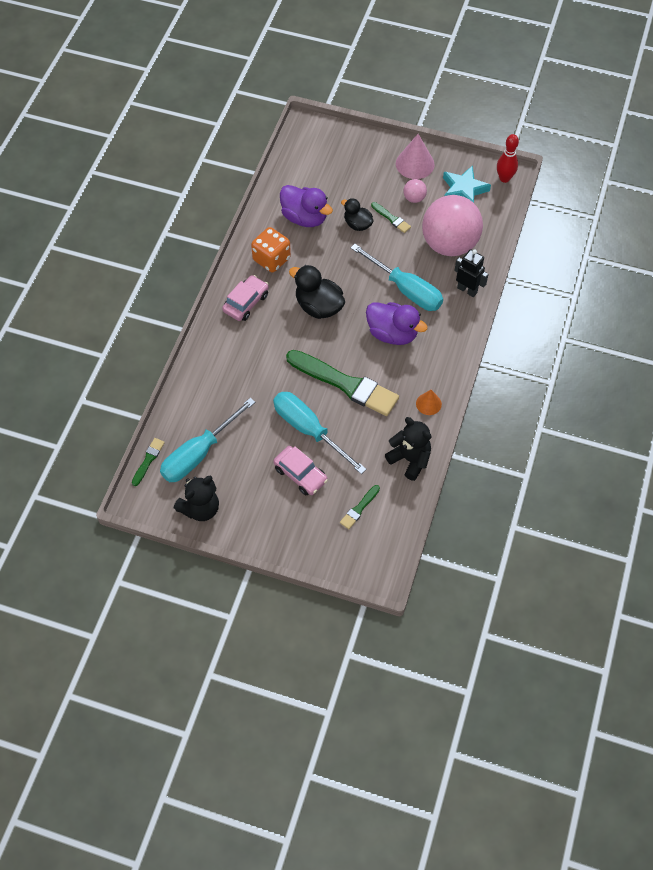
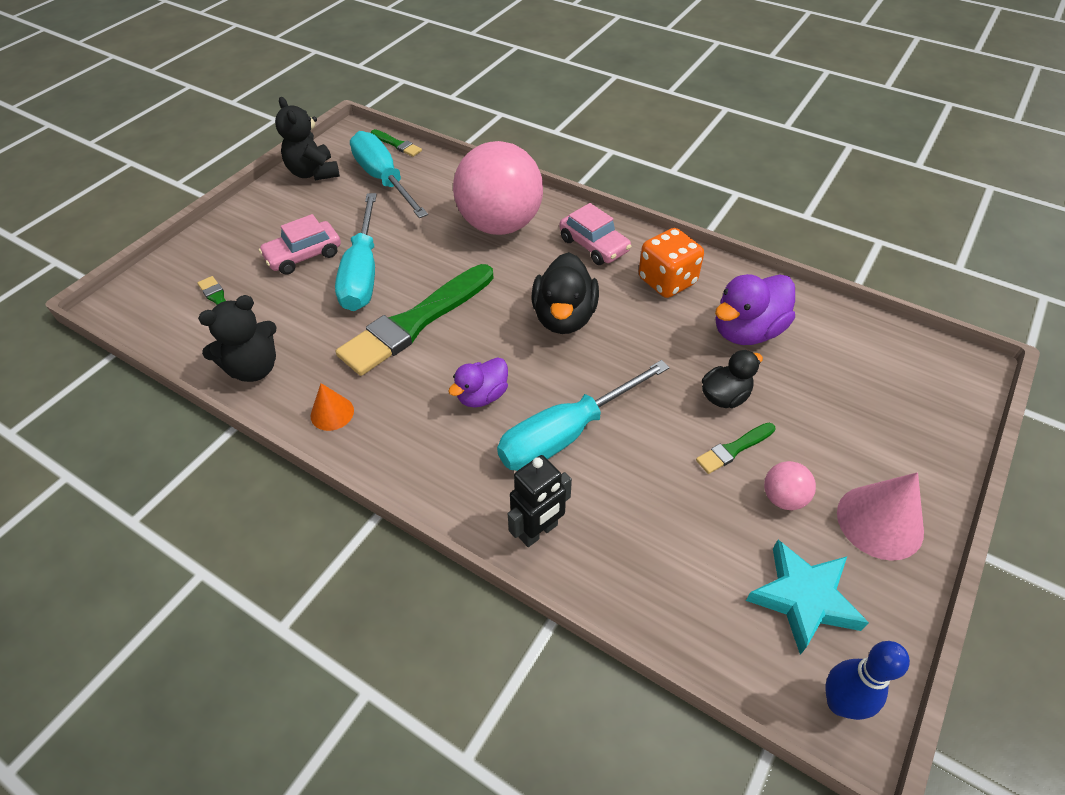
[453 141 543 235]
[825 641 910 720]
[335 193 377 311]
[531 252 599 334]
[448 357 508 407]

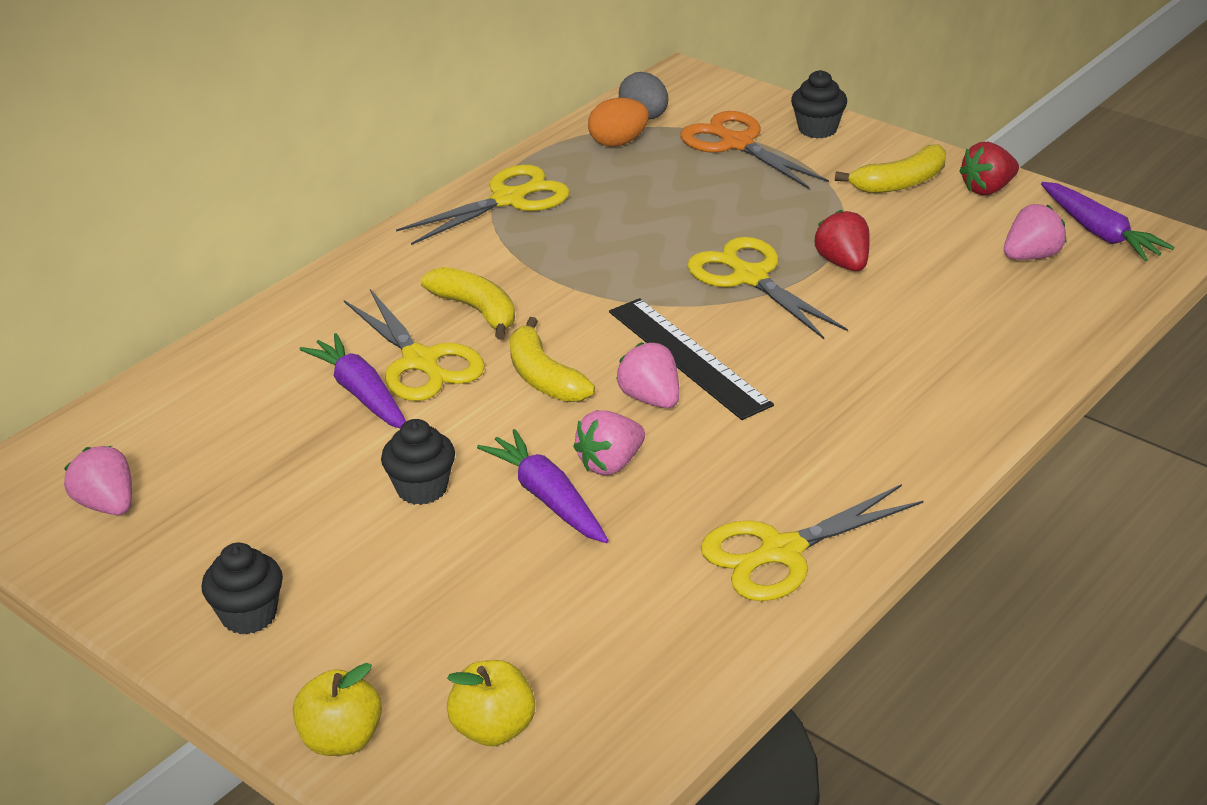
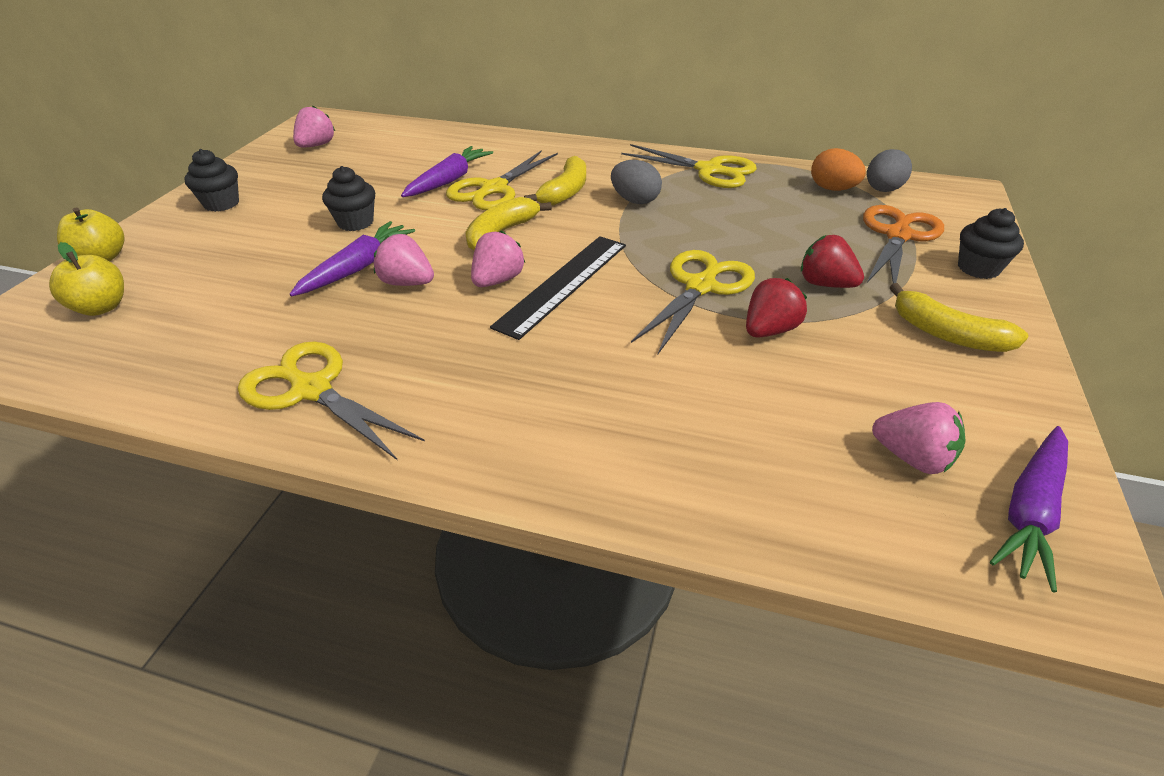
[611 160 662 204]
[801 235 864 288]

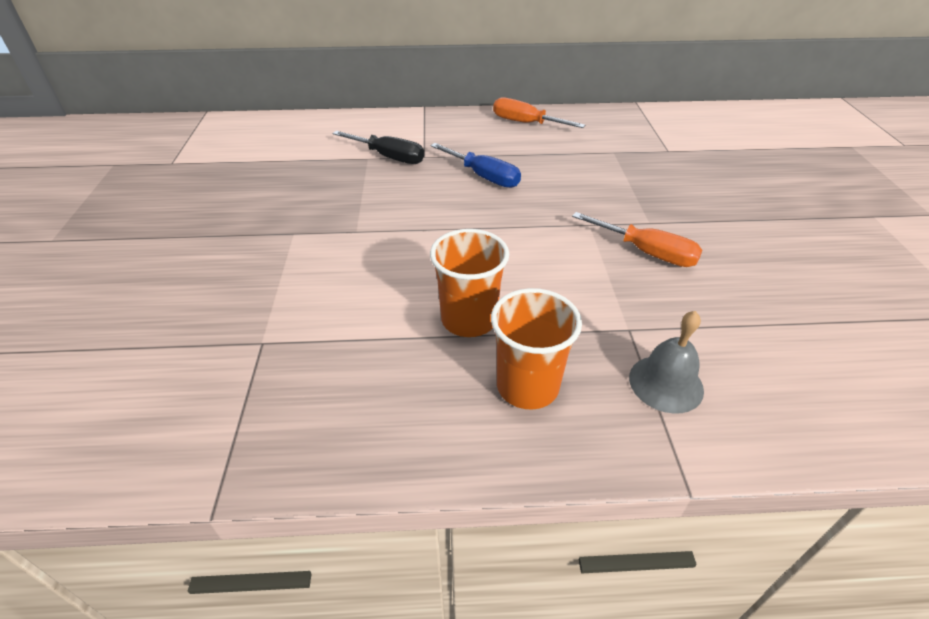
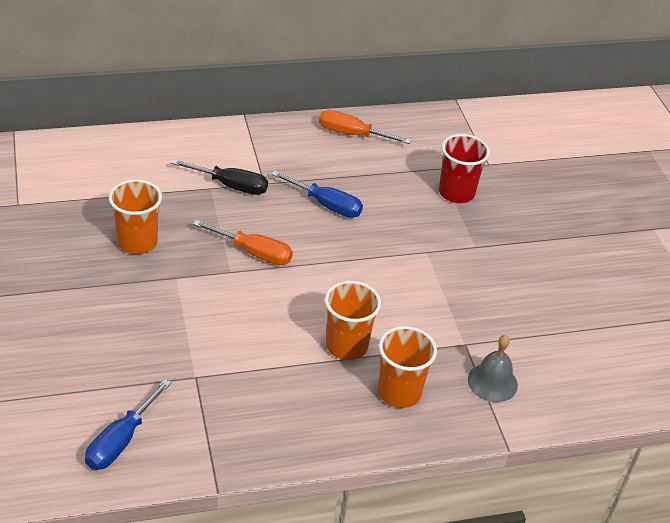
[85 379 172 470]
[109 179 162 254]
[439 134 490 203]
[193 220 293 265]

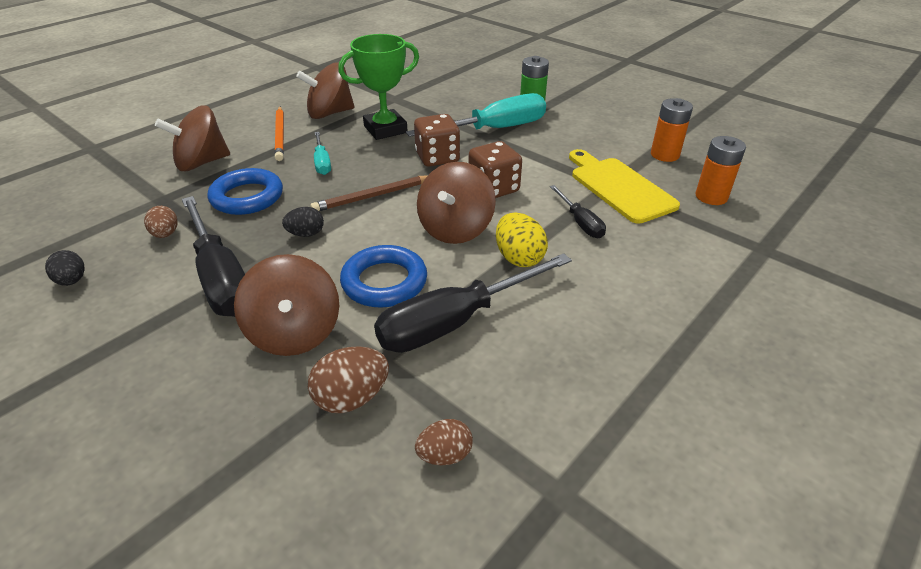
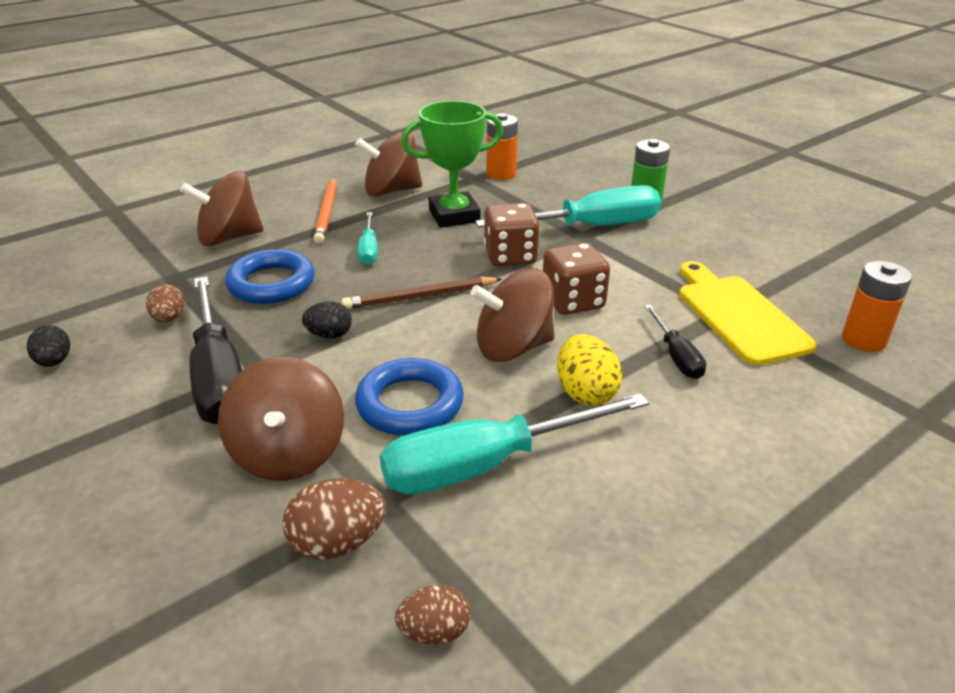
[486 113 518 180]
[380 393 649 494]
[470 268 555 362]

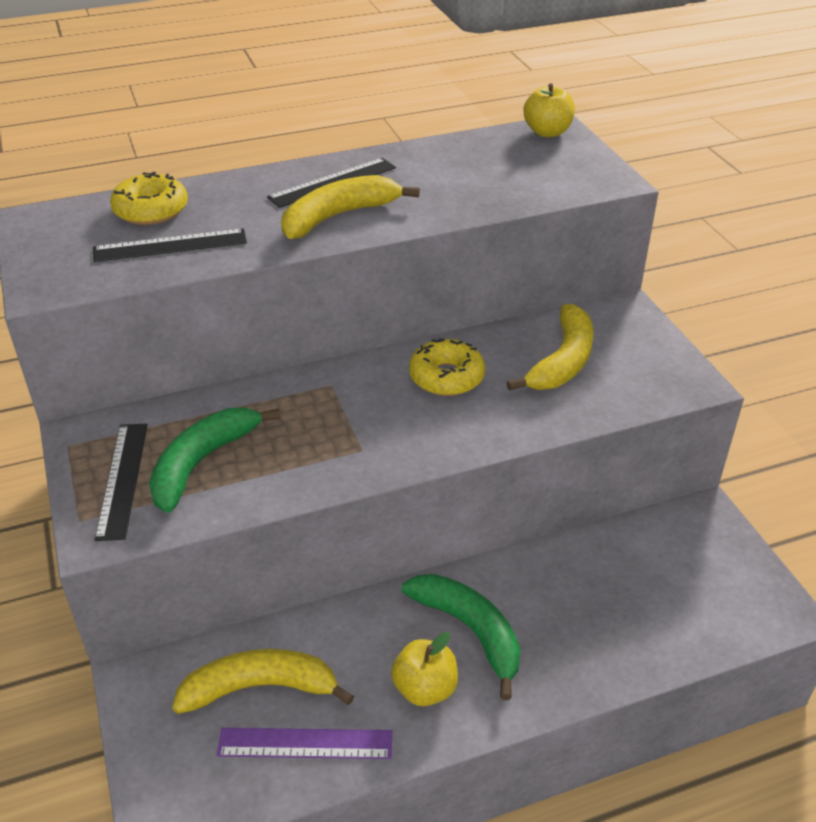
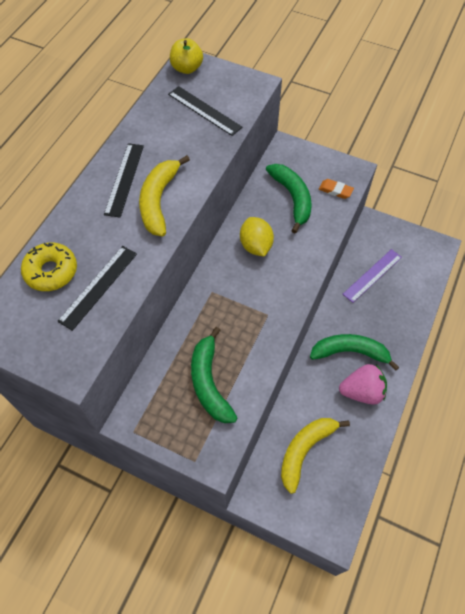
[319 179 354 199]
[168 86 242 136]
[343 249 402 303]
[339 364 387 405]
[240 217 274 257]
[266 164 312 233]

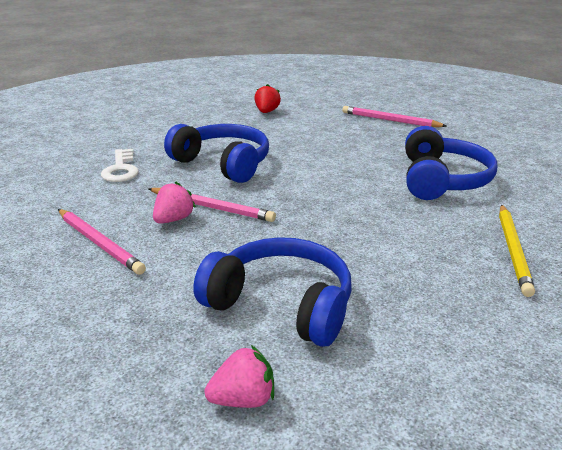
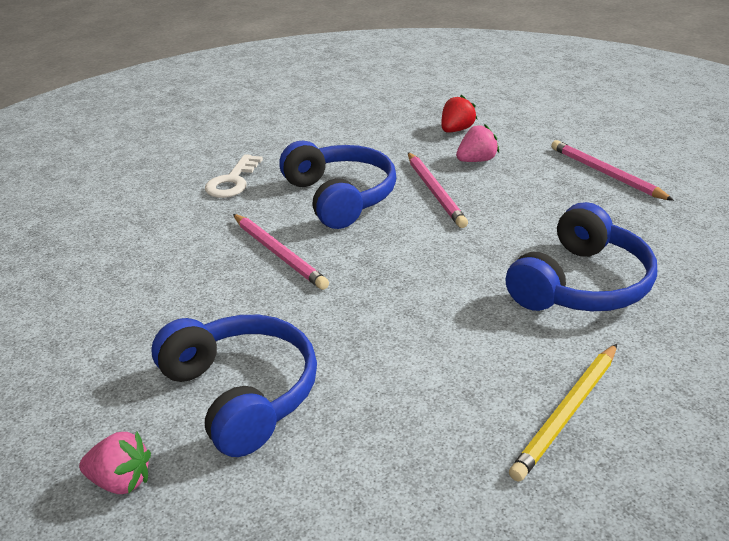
[408 152 468 228]
[456 124 499 162]

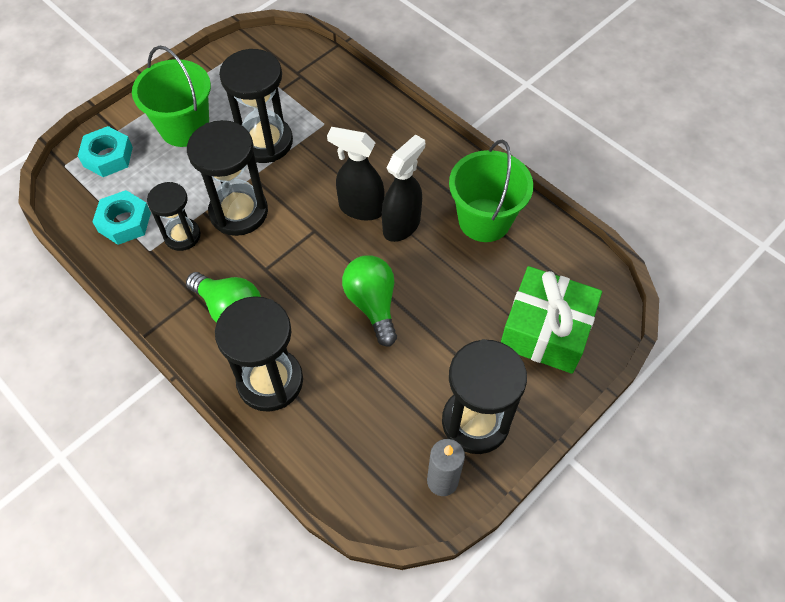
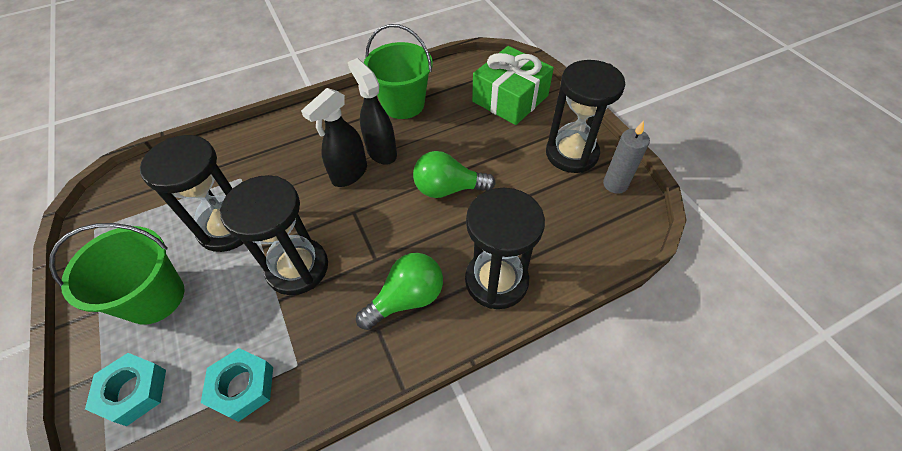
[147 182 201 251] (first image)

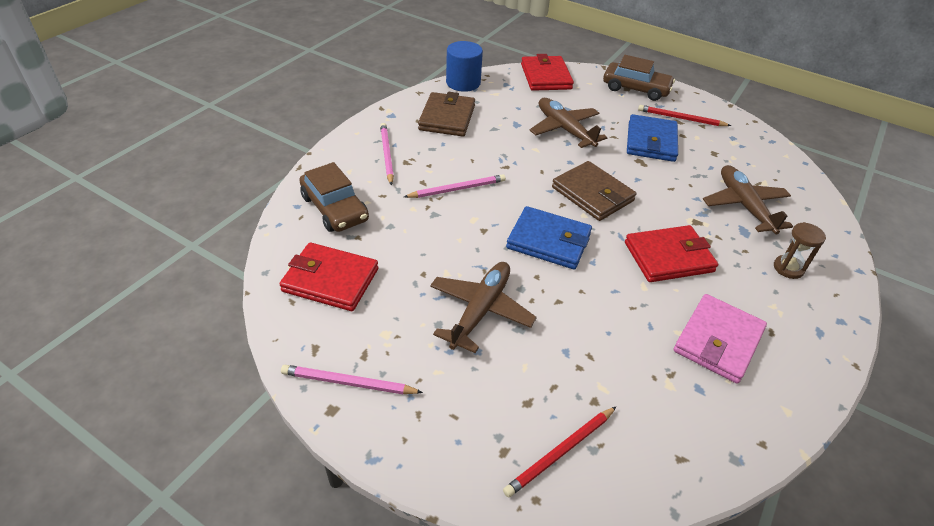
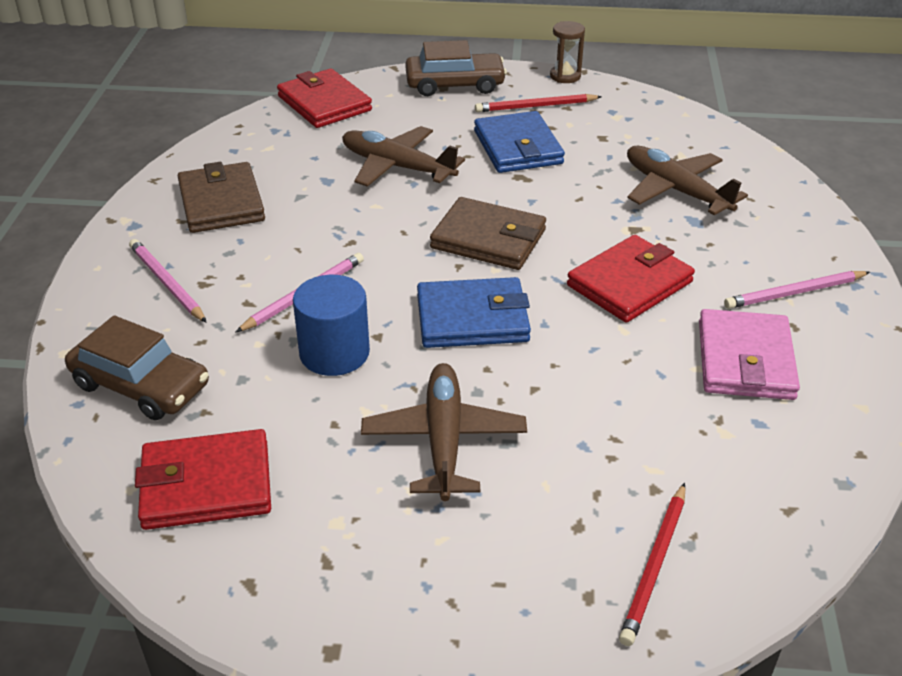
[724 271 870 309]
[293 275 370 376]
[550 21 585 83]

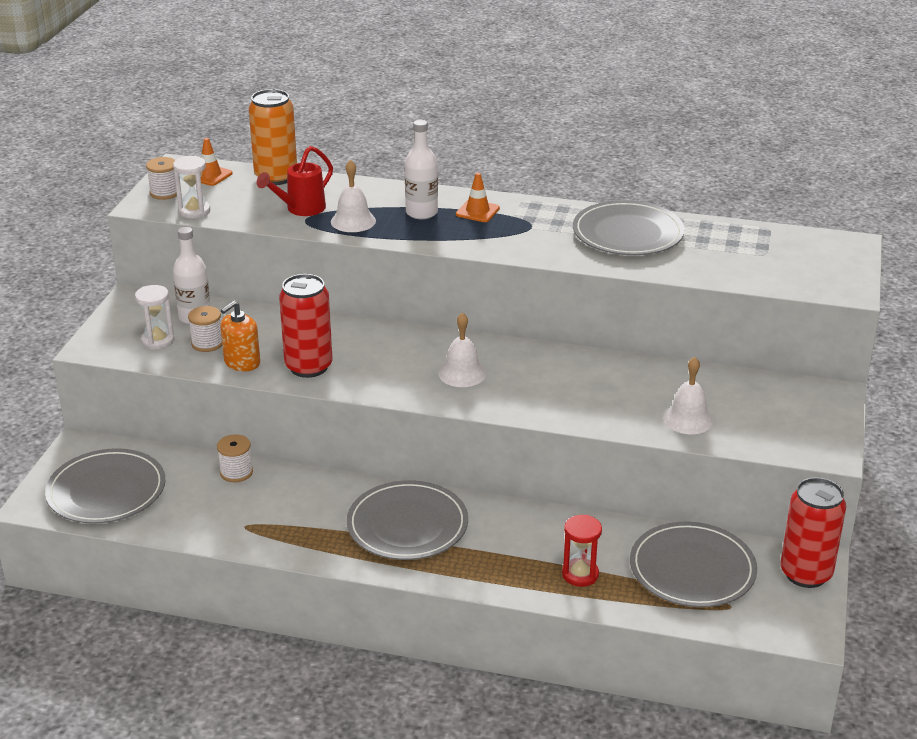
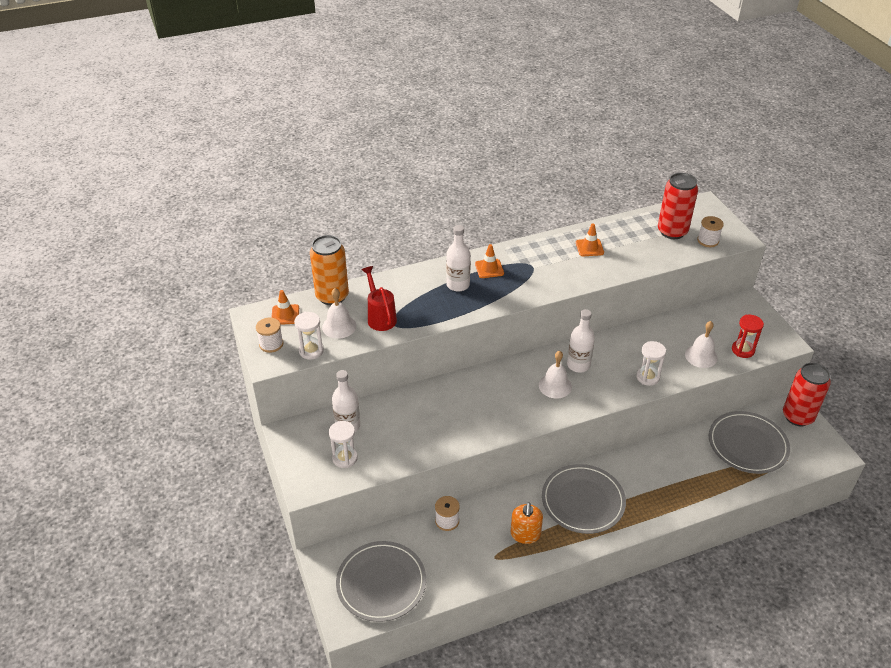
[567 309 595 373]
[636 341 666 386]
[697 216 724 247]
[510 502 543 544]
[658 173 698 239]
[322 288 356 339]
[732 315 764 358]
[576 223 604 256]
[361 266 397 331]

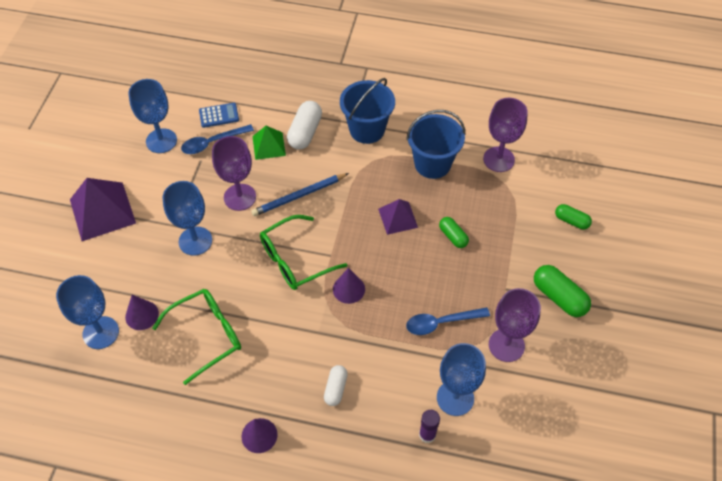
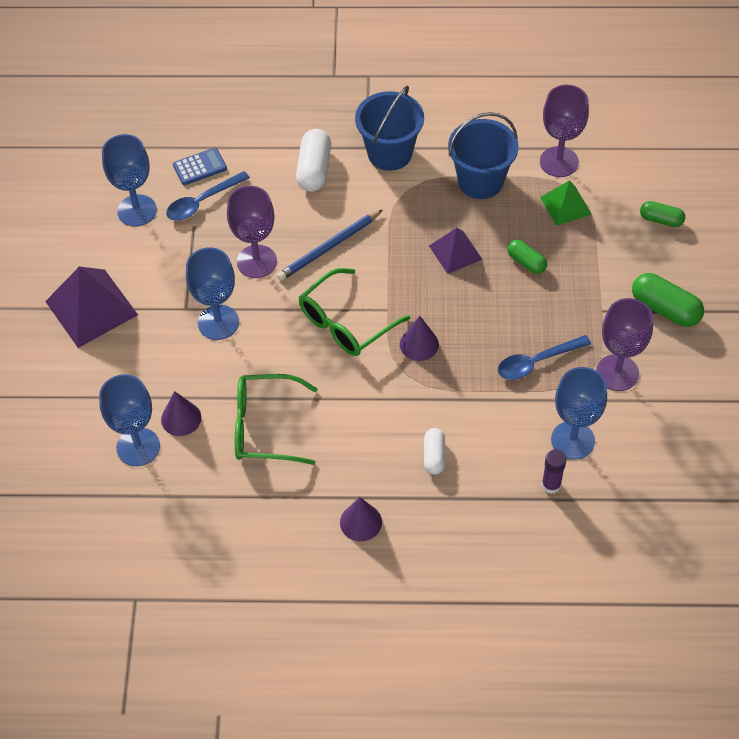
[540 180 591 226]
[235 374 318 465]

